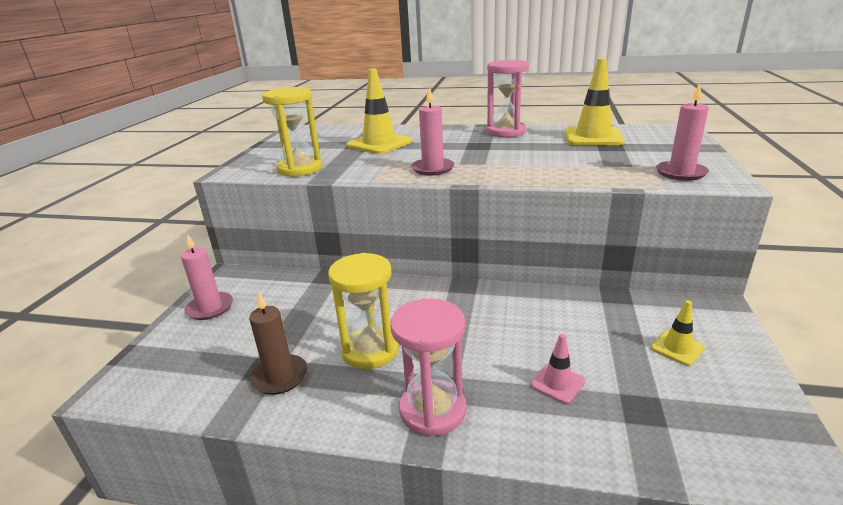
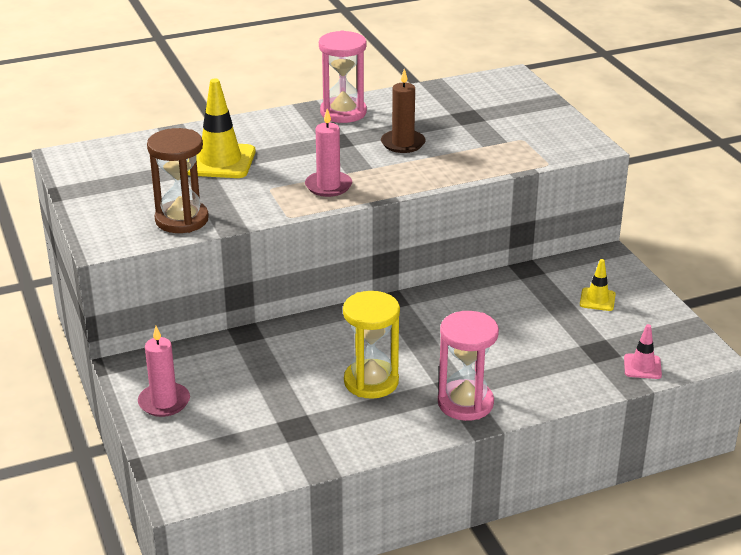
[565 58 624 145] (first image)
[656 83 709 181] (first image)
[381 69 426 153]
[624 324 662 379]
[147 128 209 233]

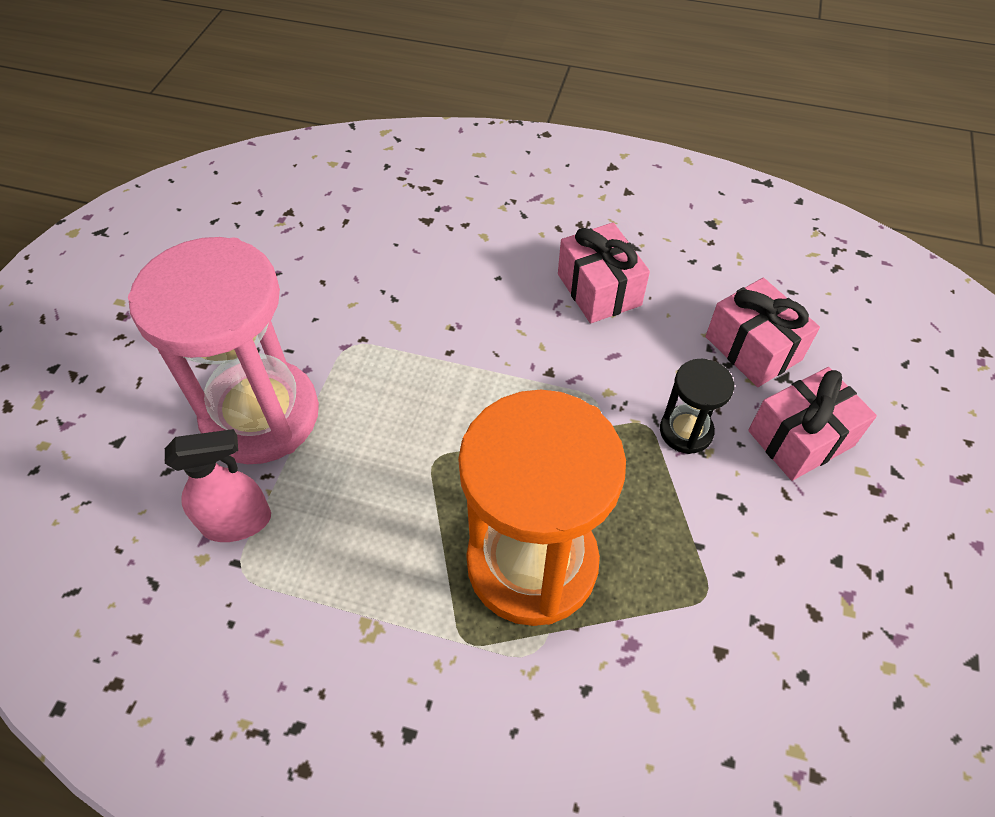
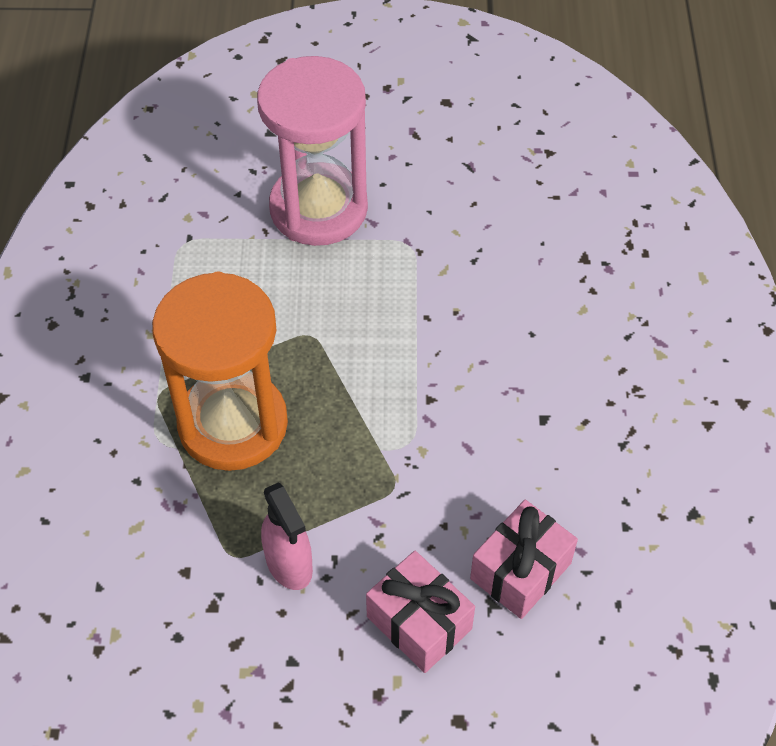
[558 222 650 323] (first image)
[660 359 734 454] (first image)
[261 482 313 590]

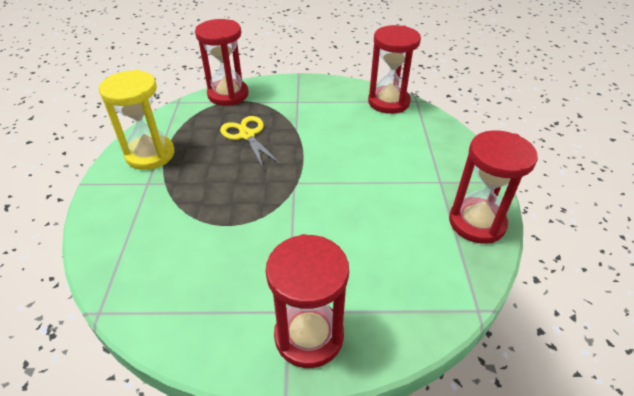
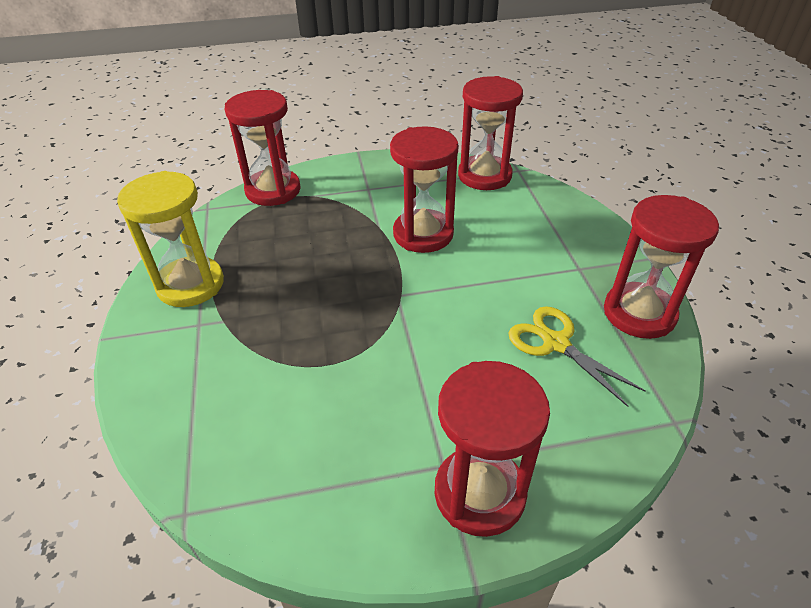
[390 126 459 253]
[508 306 646 407]

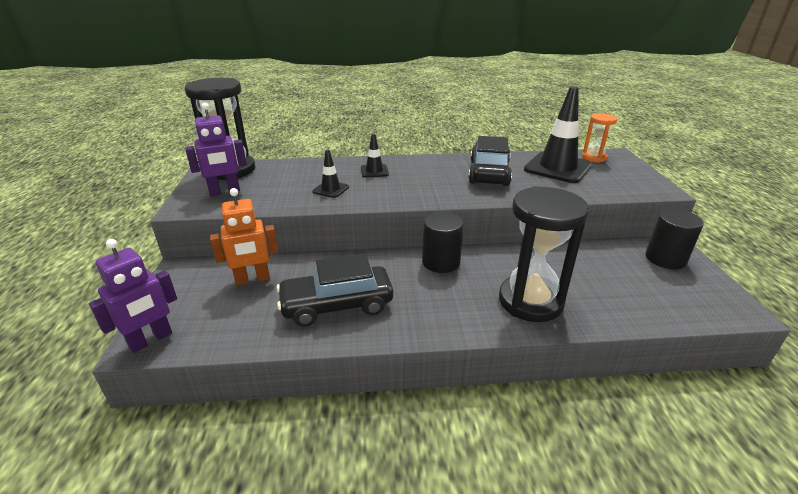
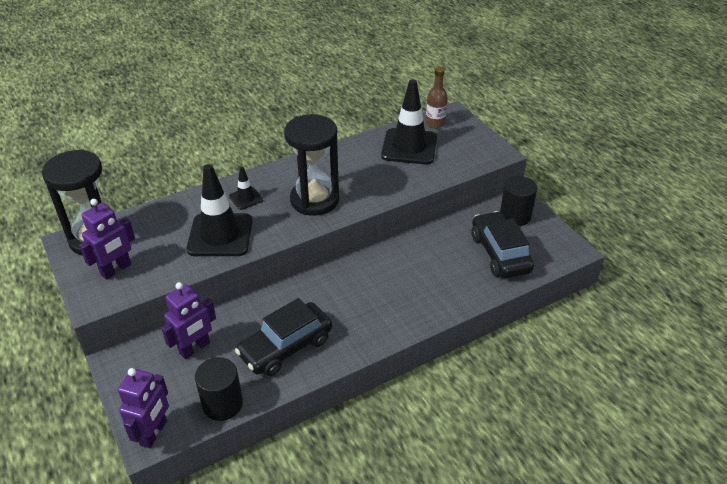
[195 357 243 421]
[472 211 534 278]
[284 114 339 216]
[426 67 448 129]
[161 282 216 359]
[186 164 253 256]

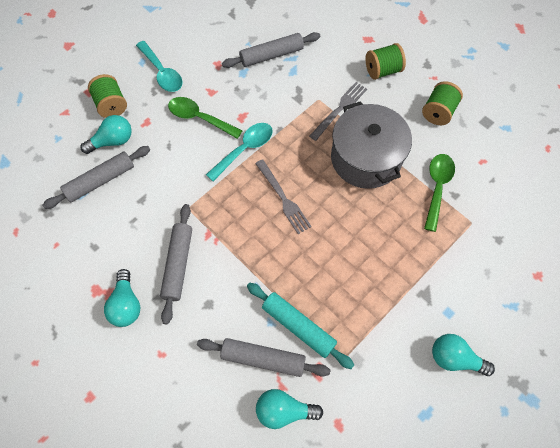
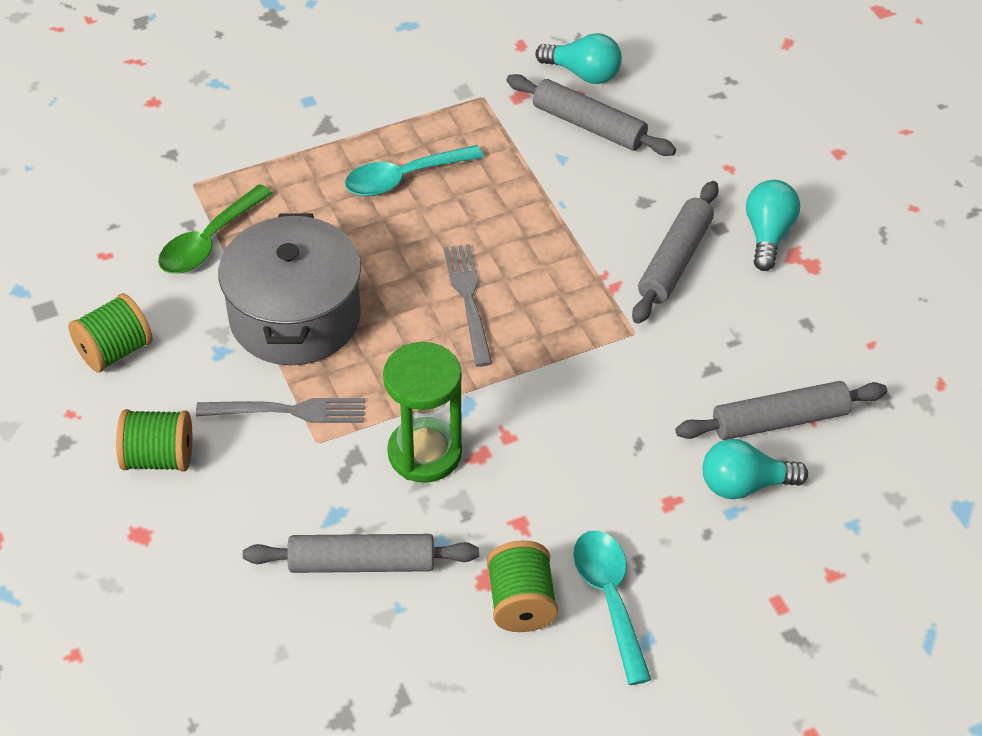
[168 97 242 139] (first image)
[247 283 354 369] (first image)
[432 334 495 376] (first image)
[383 342 462 483]
[487 540 558 632]
[345 145 484 196]
[196 398 365 423]

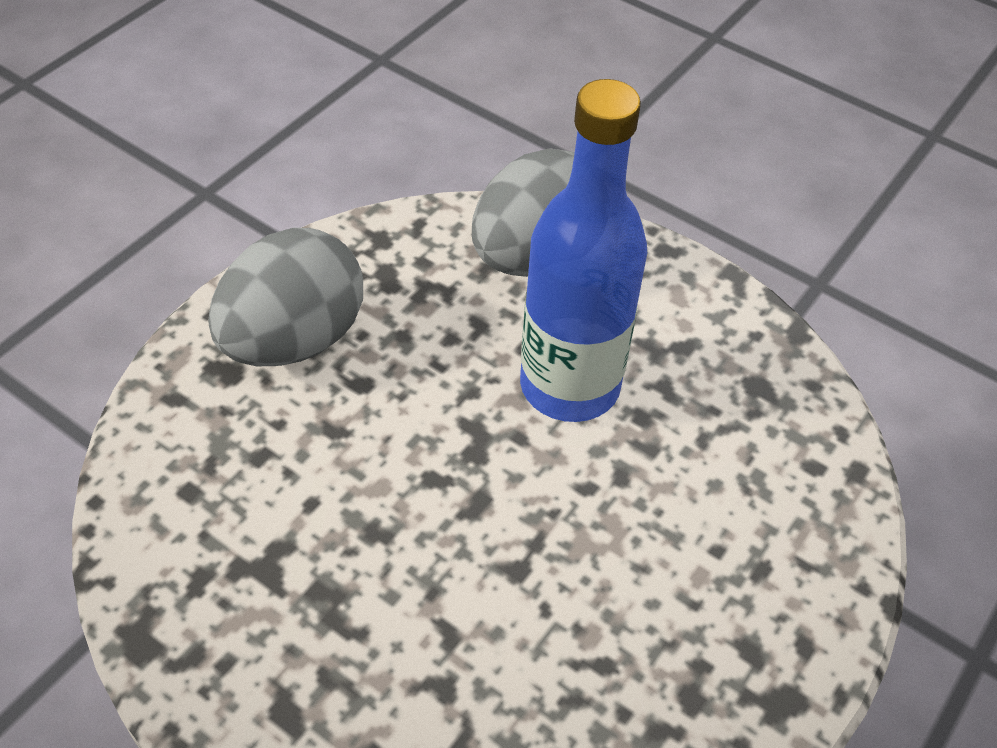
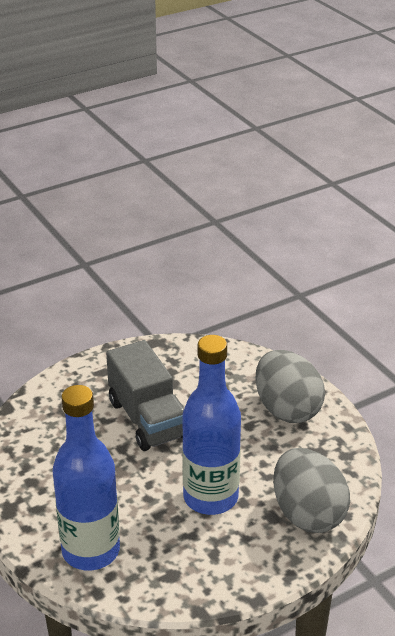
[53 385 120 571]
[106 340 184 451]

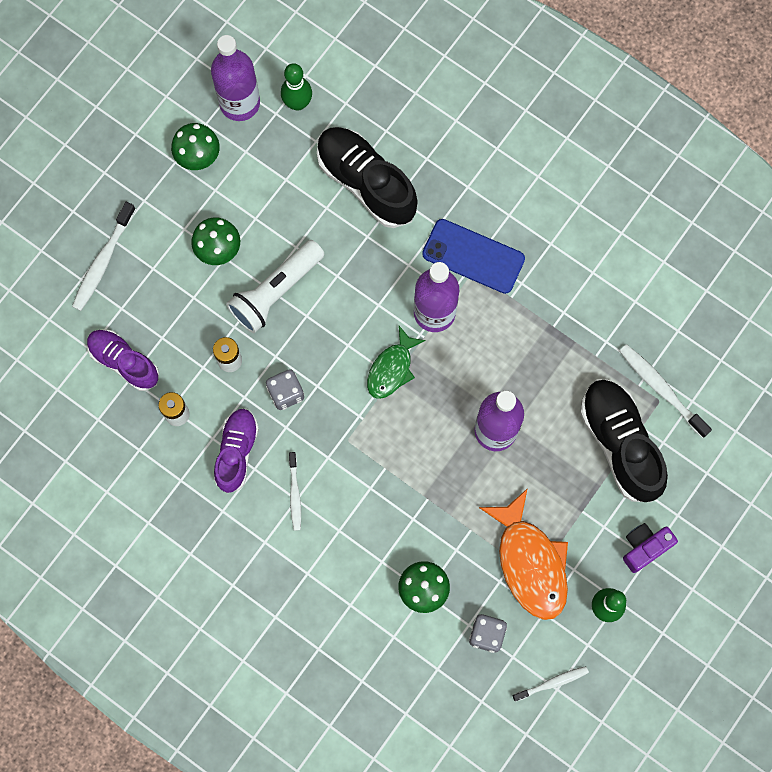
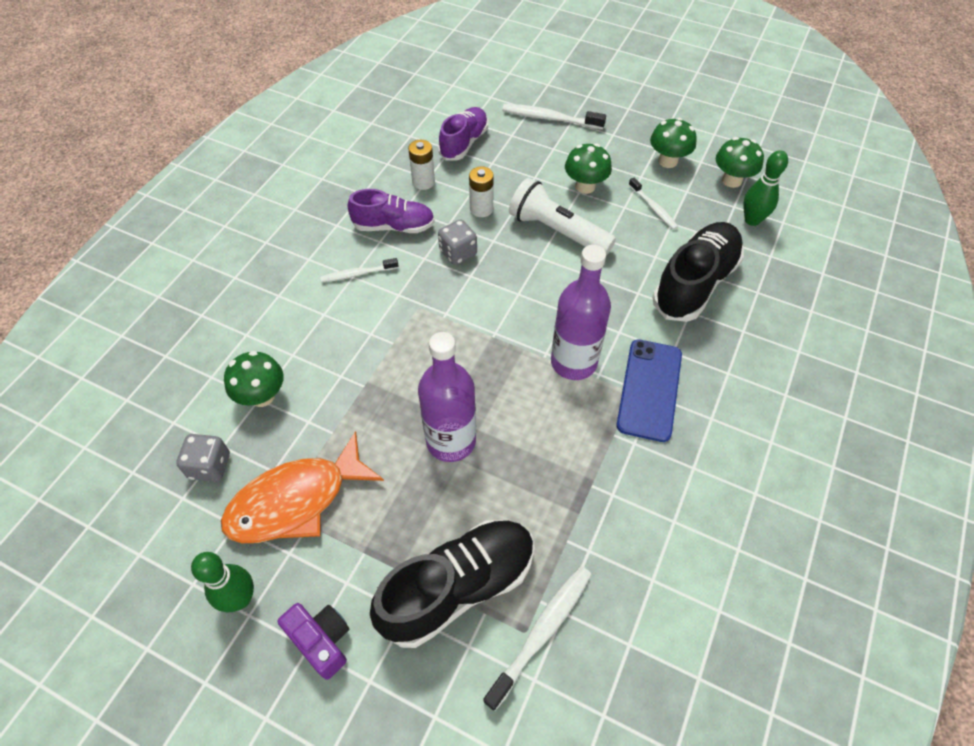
[367 326 426 399] (first image)
[629 178 678 230]
[716 137 764 188]

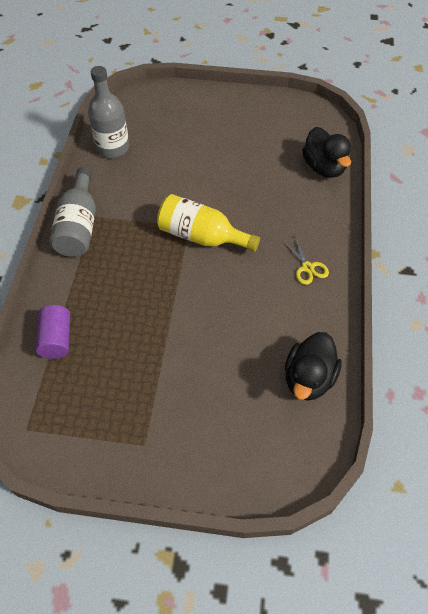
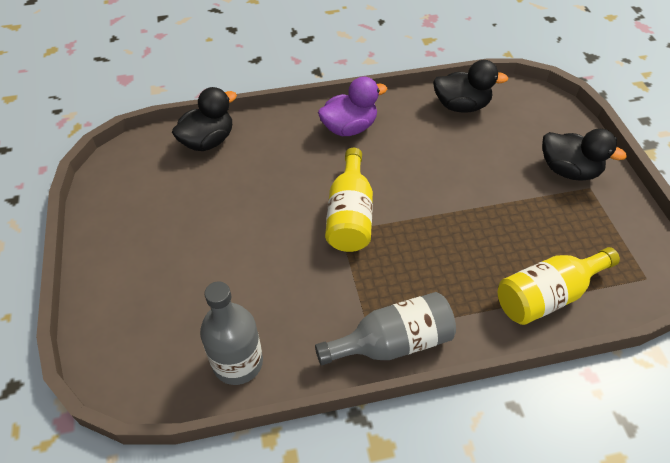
[542 129 627 181]
[498 247 620 325]
[318 76 387 136]

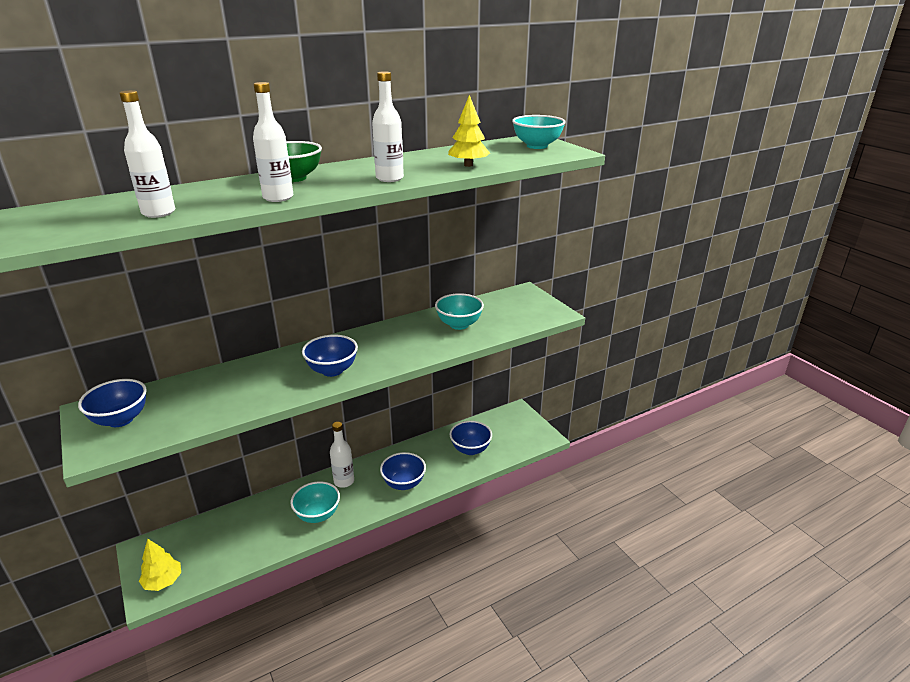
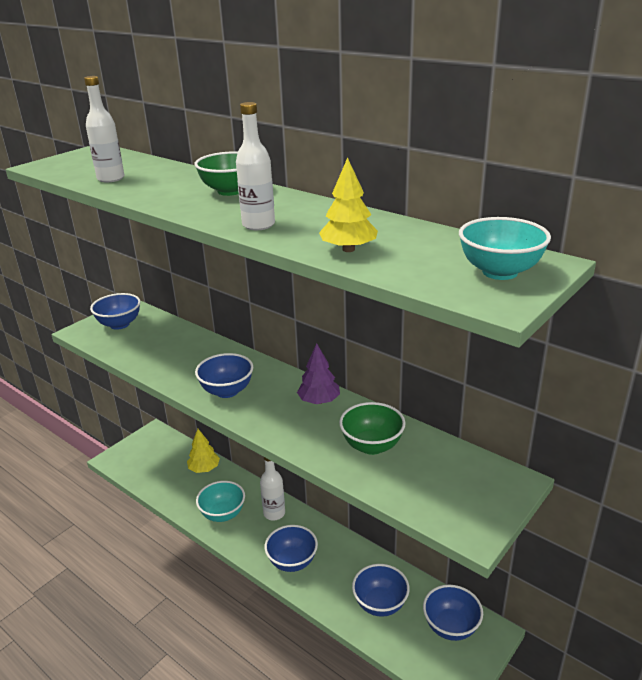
[253 82 294 202] (first image)
[297 343 340 404]
[423 585 483 641]
[187 429 220 473]
[339 402 405 455]

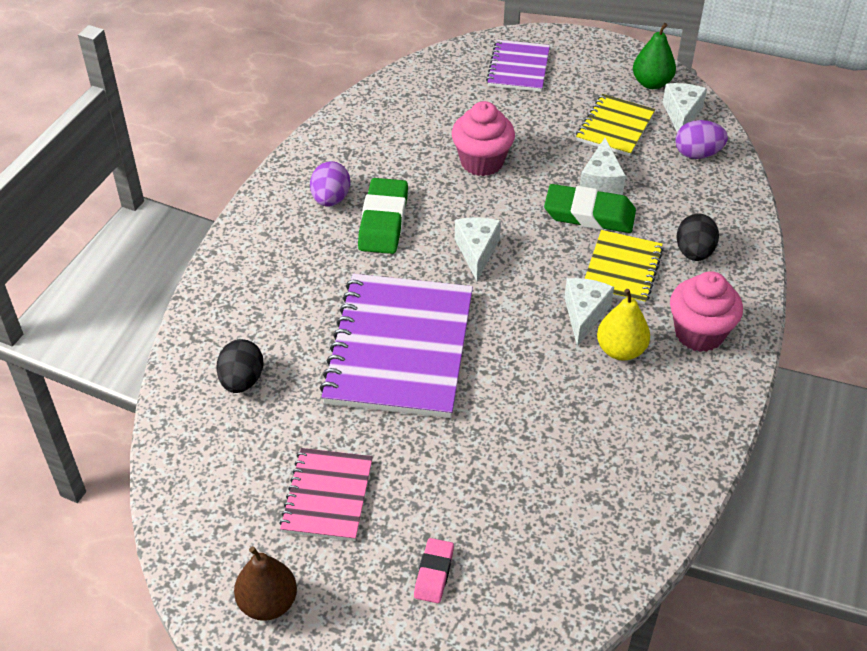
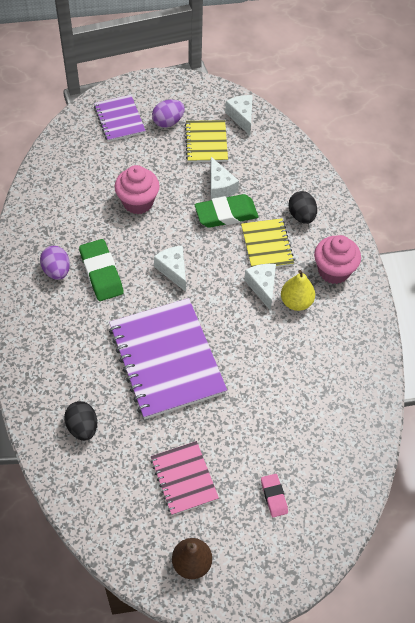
[633 23 676 89] (first image)
[152 99 185 128]

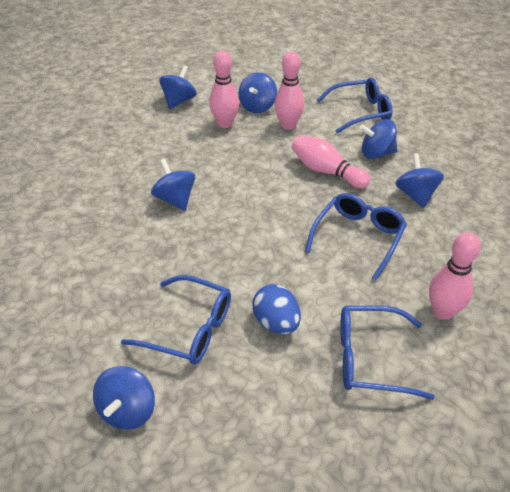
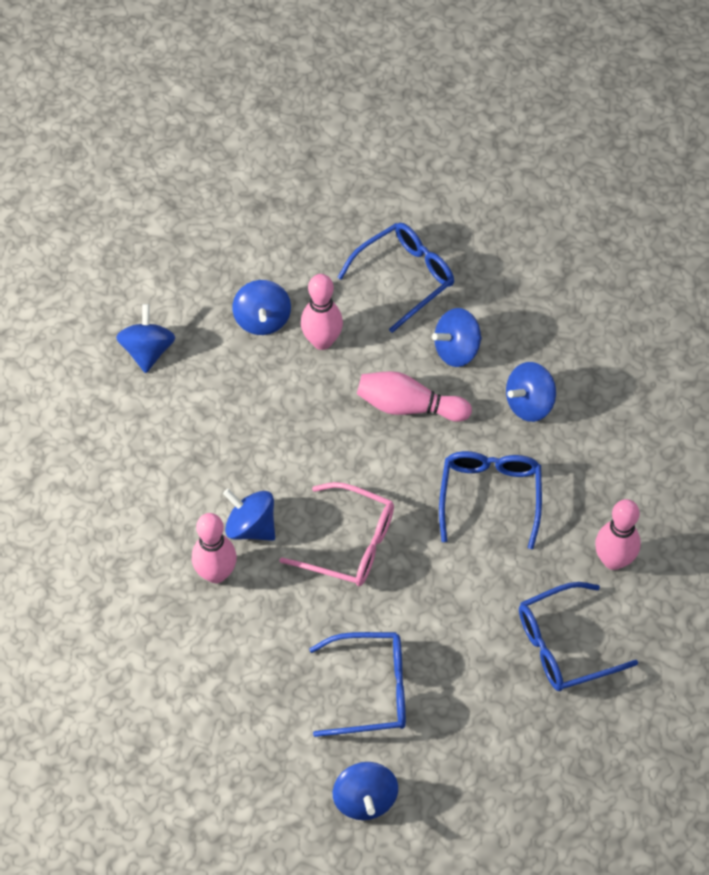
[252 284 301 334] (first image)
[280 482 394 586]
[192 513 237 583]
[506 362 556 422]

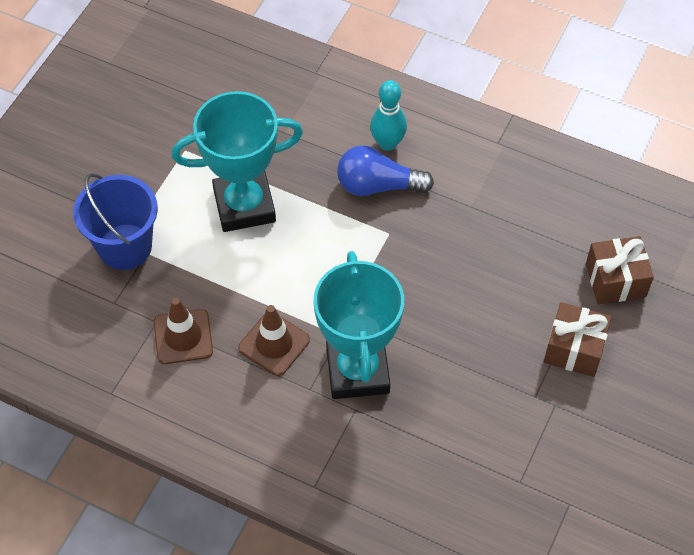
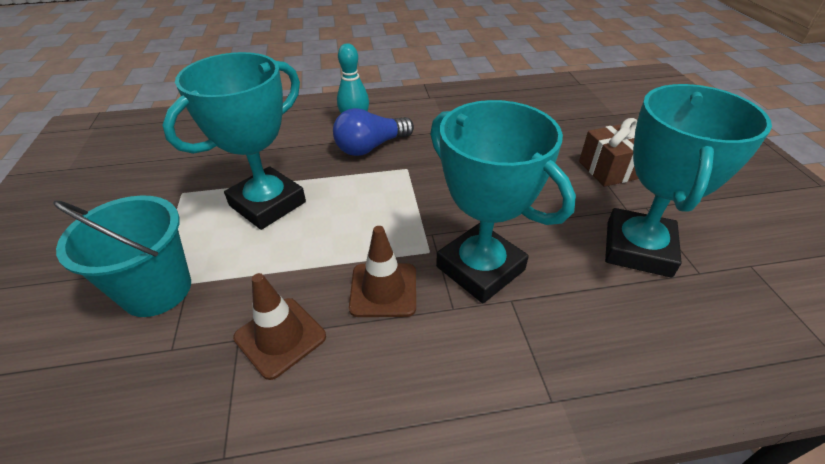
[586 236 654 304] (first image)
[605 84 772 278]
[53 195 191 317]

